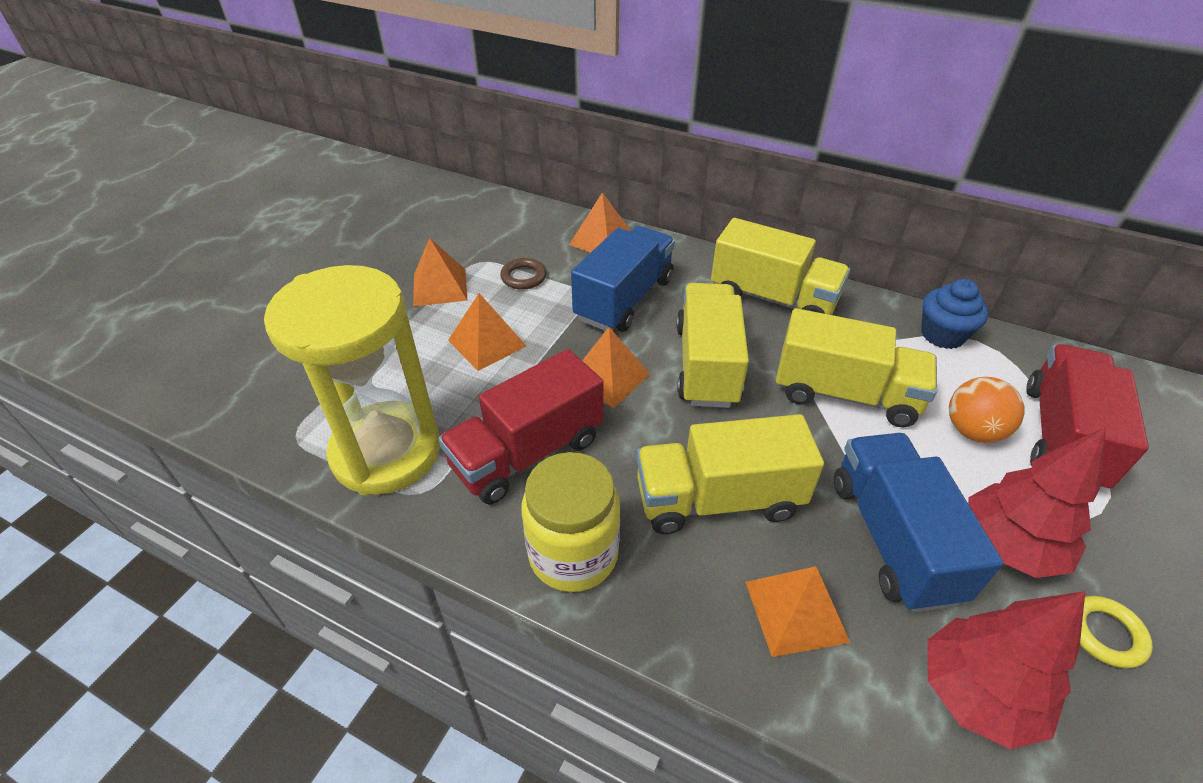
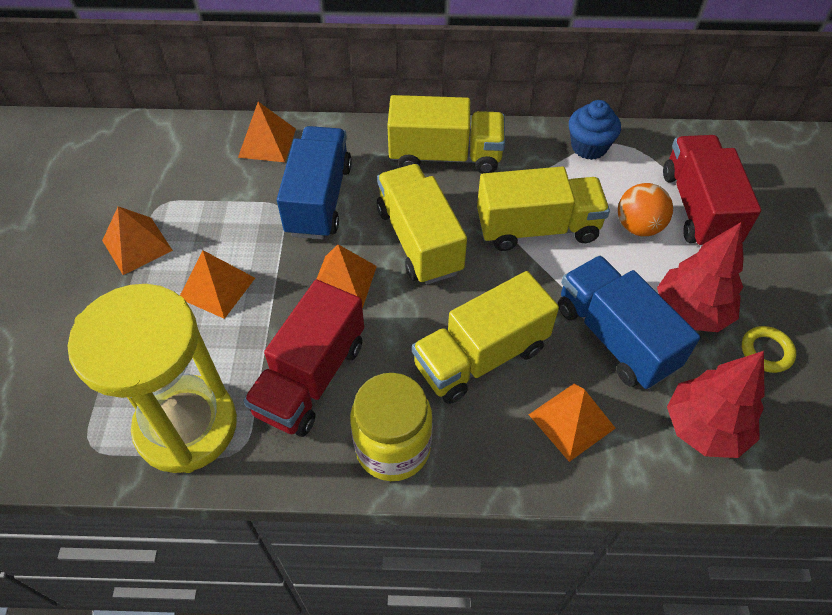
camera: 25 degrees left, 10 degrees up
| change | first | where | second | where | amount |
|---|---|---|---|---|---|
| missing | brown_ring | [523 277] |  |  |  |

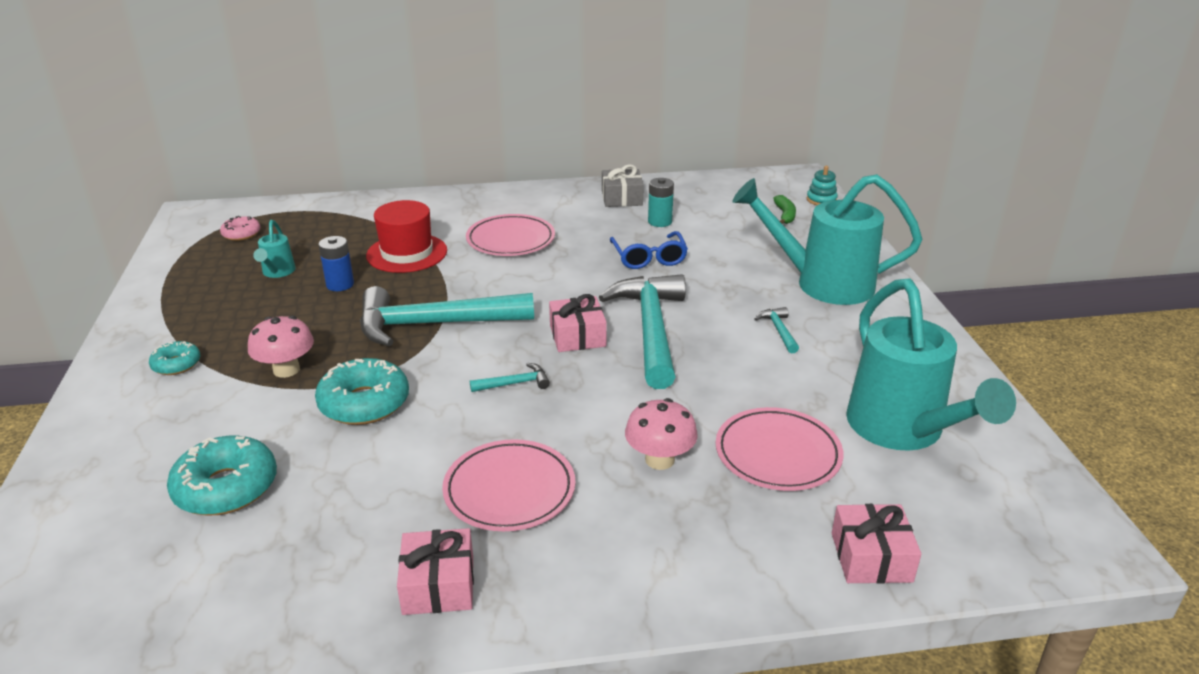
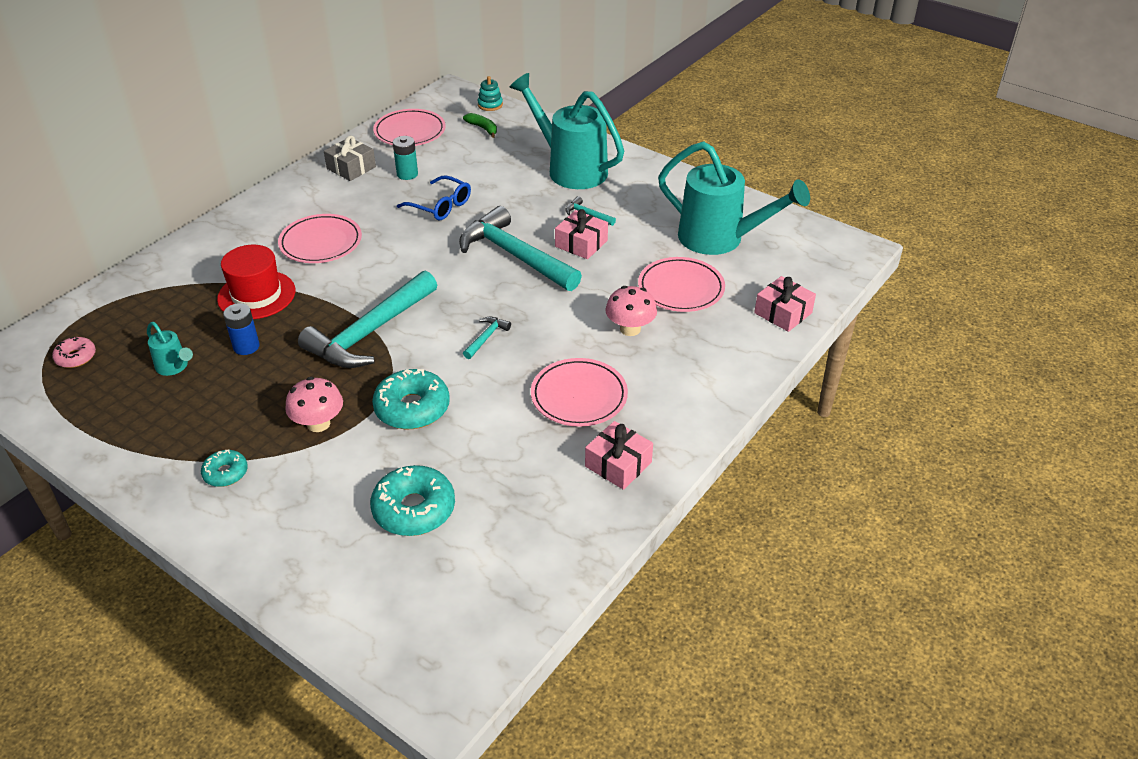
camera: 45 degrees left, 10 degrees up
| change | first | where | second | where | amount |
|---|---|---|---|---|---|
| appeared |  |  | pink_plate | [410 132] |  |
| spun | turquoise_watering_can | [823 284] |  | [570 169] | 75 degrees clockwise |
| relocated | pink_gift | [577 336] |  | [581 243] |  |

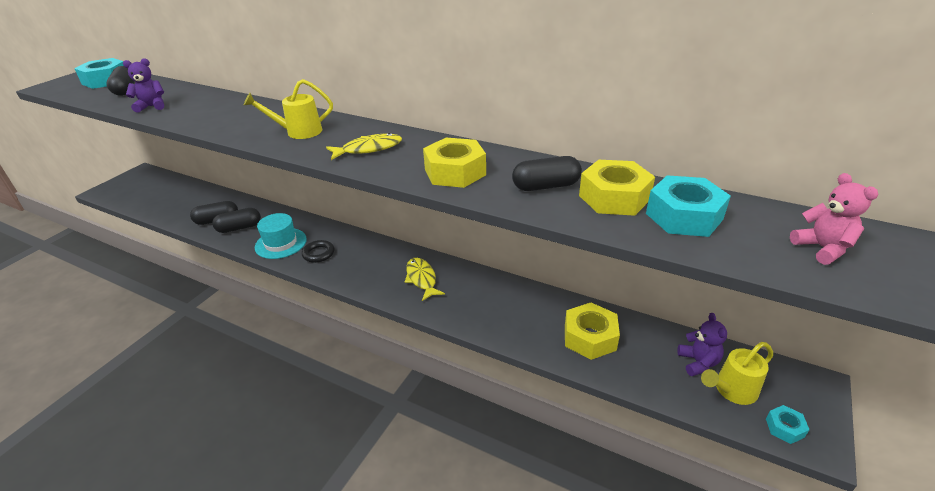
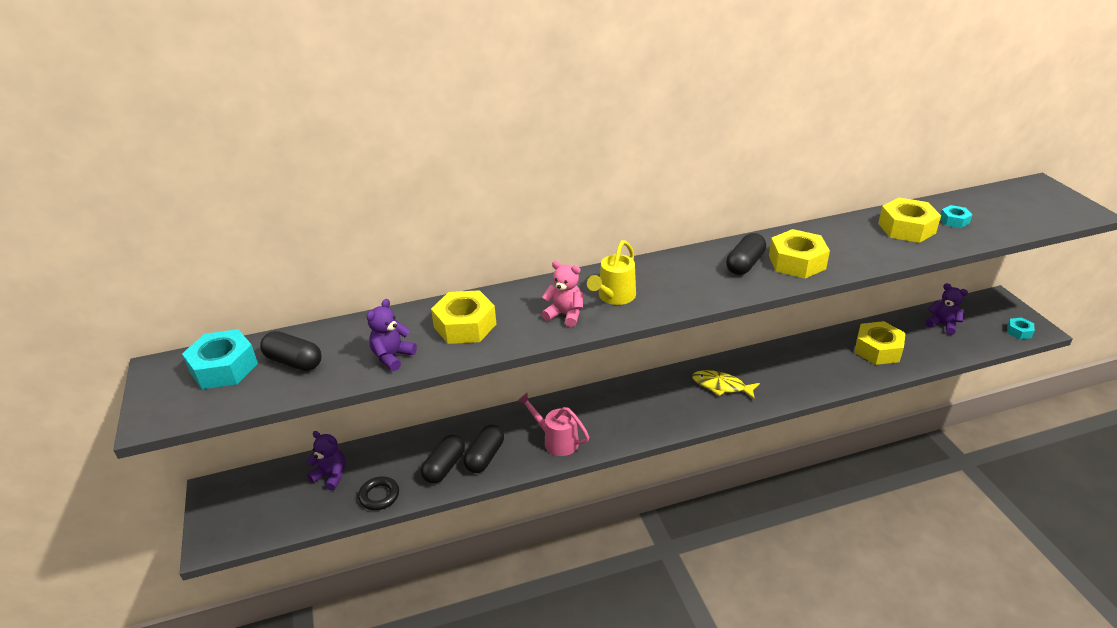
camera: 45 degrees left, 0 degrees up
| change | first | where | second | where | amount |
|---|---|---|---|---|---|
| appeared |  |  | purple_teddy_bear | [331 476] |  |
| relocated | black_ring | [318 254] |  | [379 496] |  |
| appeared |  |  | yellow_nut | [465 325] |  |
| exchanged | turquoise_hat | [281 243] | pink_watering_can | [556 440] |  |
| relocated | pink_teddy_bear | [822 248] |  | [565 315] |  |
| relocated | black_capsule | [546 186] |  | [744 264] |  |
| size | turquoise_nut | [684 216] |  | [954 221] | x0.52 |
| missing | yellow_fish | [368 149] |  |  |  |
| missing | yellow_watering_can | [731 391] |  |  |  |

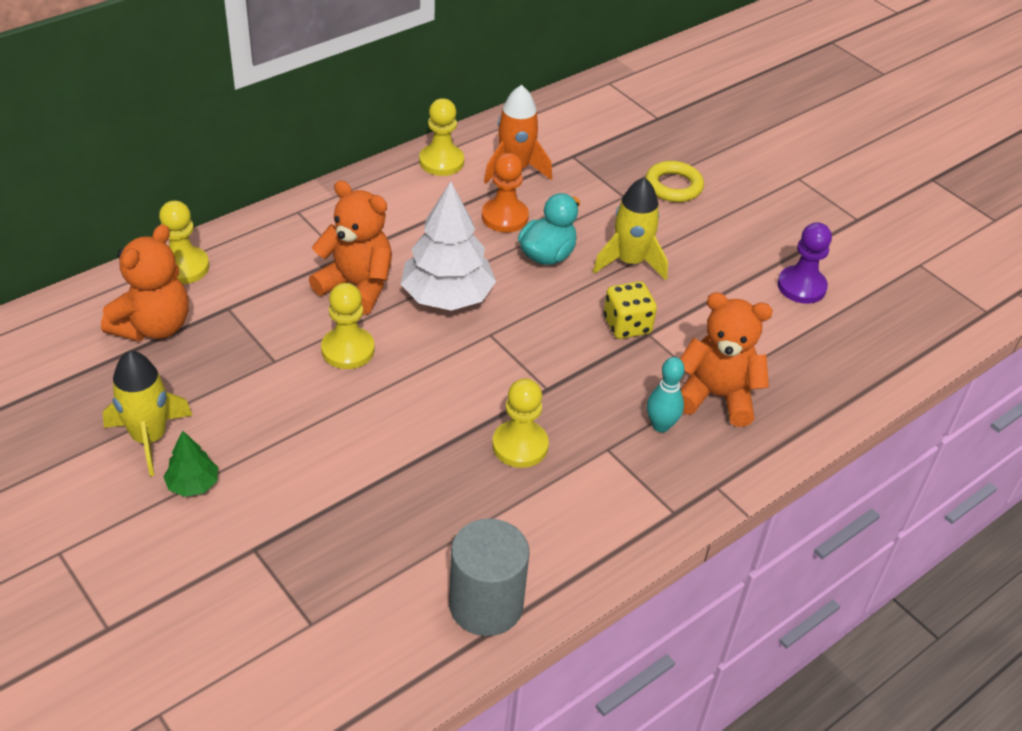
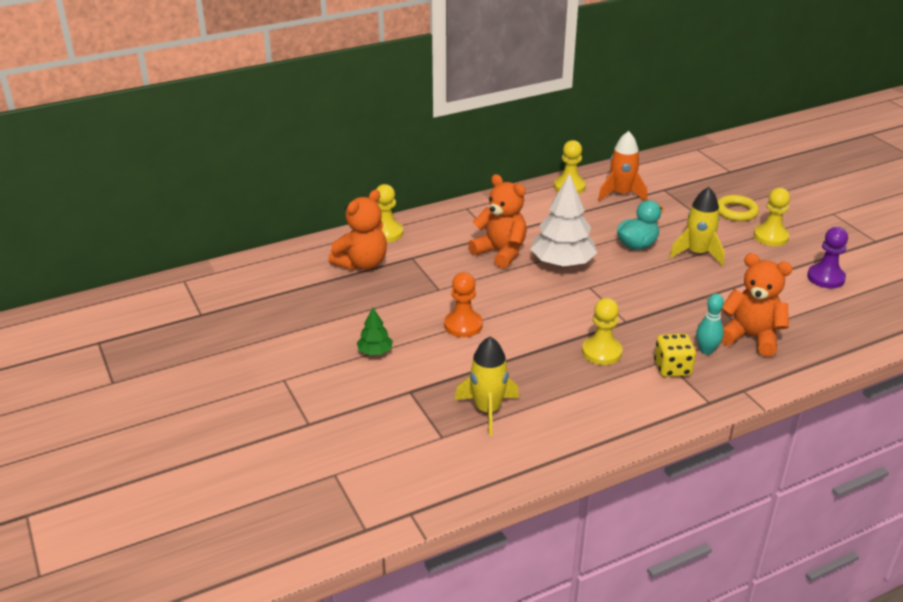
camera: 15 degrees right, 10 degrees down
| change | first | where | second | where | amount |
|---|---|---|---|---|---|
| relocated | orange_pawn | [505 217] |  | [463 325] |  |
| relocated | yellow_rocket | [149 438] |  | [487 410] |  |
| relocated | yellow_dice | [627 325] |  | [672 368] |  |
| relocated | yellow_pawn | [348 350] |  | [770 237] |  |
| missing | grey_cylinder | [486 605] |  |  |  |

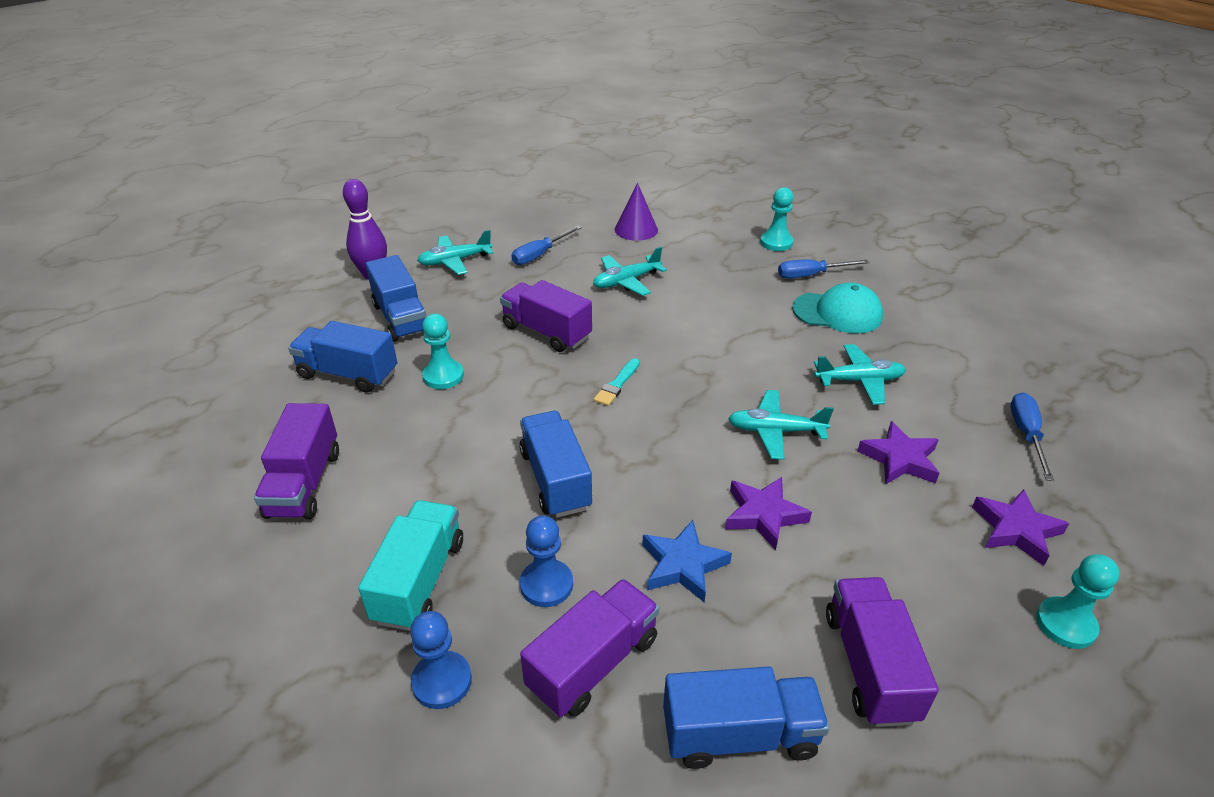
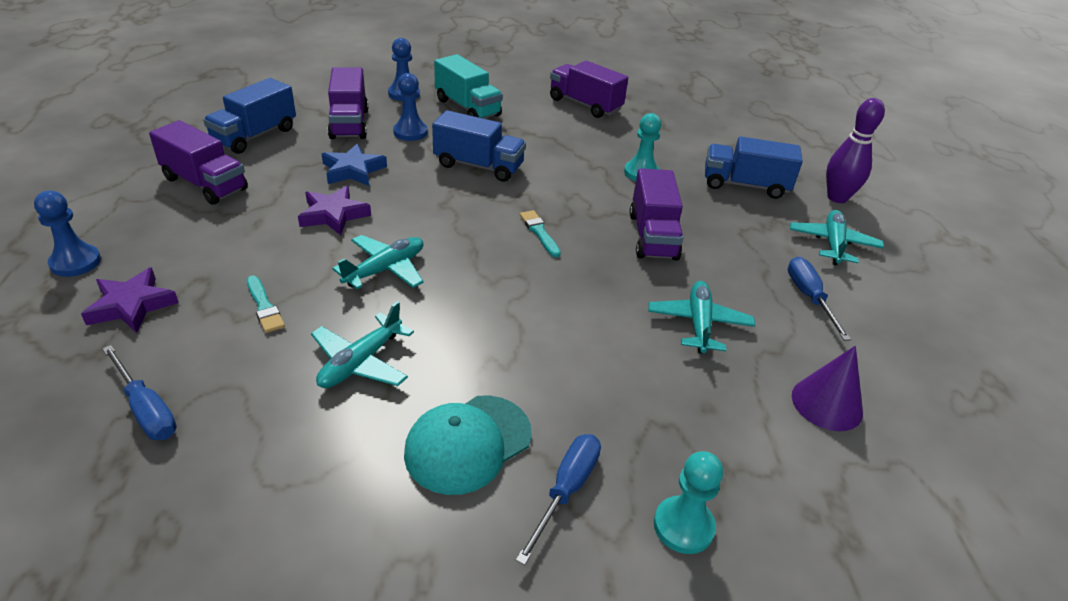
camera: 125 degrees right, 0 degrees up
| change | first | where | second | where | amount |
|---|---|---|---|---|---|
| colour | turquoise_pawn | [1065 624] | blue_pawn | [75 262] |  |
| exchanged | purple_star | [899 459] | turquoise_brush | [264 307] |  |
| spun | purple_truck | [546 332] |  | [652 236] | 105 degrees clockwise |
| missing | blue_truck | [348 374] |  |  |  |

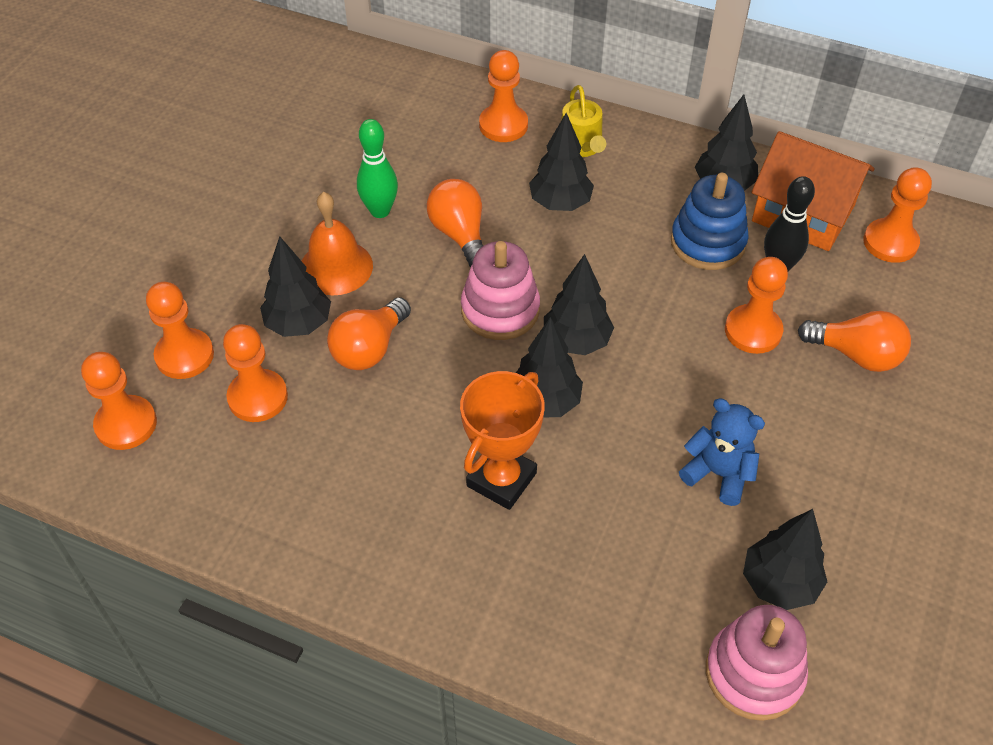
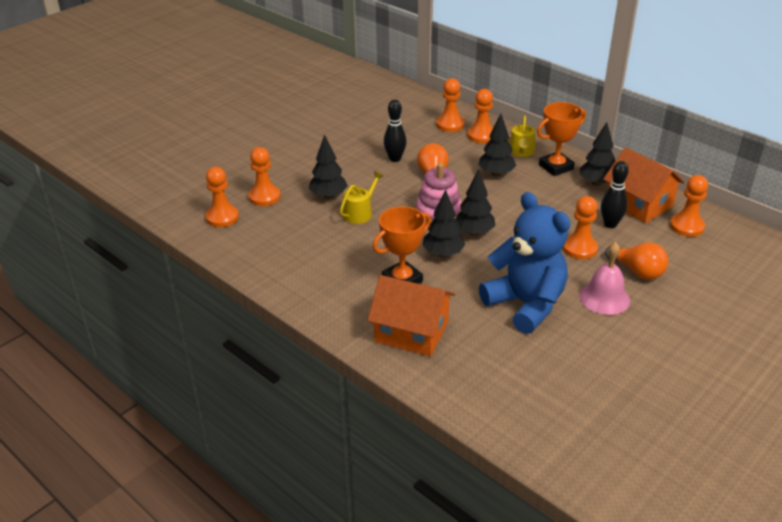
camera: 20 degrees right, 15 degrees down
| change | first | where | second | where | amount |
|---|---|---|---|---|---|
| exchanged | orange_light_bulb | [369 348] | yellow_watering_can | [360 213] |  |
| appeared |  |  | orange_house | [411 331] |  |
| colour | green_bowling_pin | [380 211] | black_bowling_pin | [395 159] |  |
| relocated | orange_pawn | [258 397] |  | [450 125] |  |
| size | blue_teddy_bear | [718 474] |  | [526 304] | x1.94 |
| appeared |  |  | orange_trophy | [556 167] |  |
| appeared |  |  | pink_bell | [604 298] |  |
| missing | orange_bell | [336 267] |  |  |  |
| missing | blue_stacking_toy | [707 242] |  |  |  |
| missing | pink_stacking_toy | [754 673] |  |  |  |
| missing | black_tree | [779 583] |  |  |  |

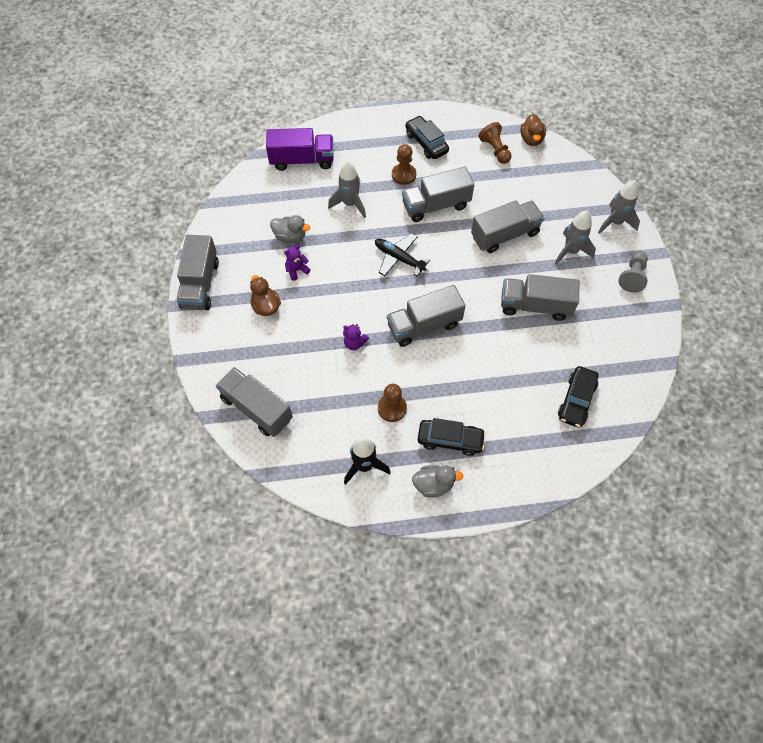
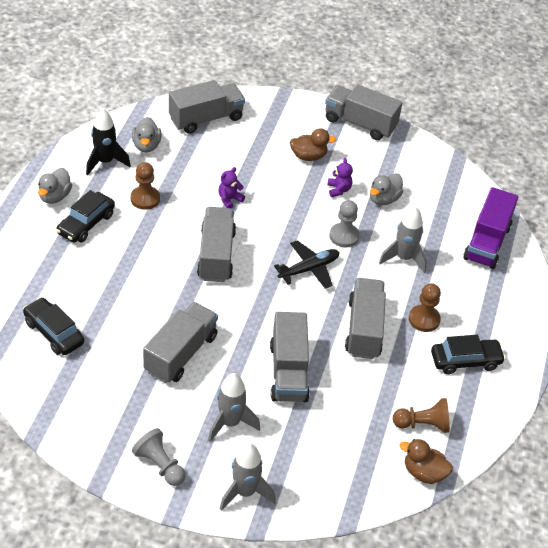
camera: 110 degrees right, 15 degrees down
| change | first | where | second | where | amount |
|---|---|---|---|---|---|
| appeared |  |  | grey_duck | [146 145] |  |
| appeared |  |  | grey_pawn | [344 236] |  |

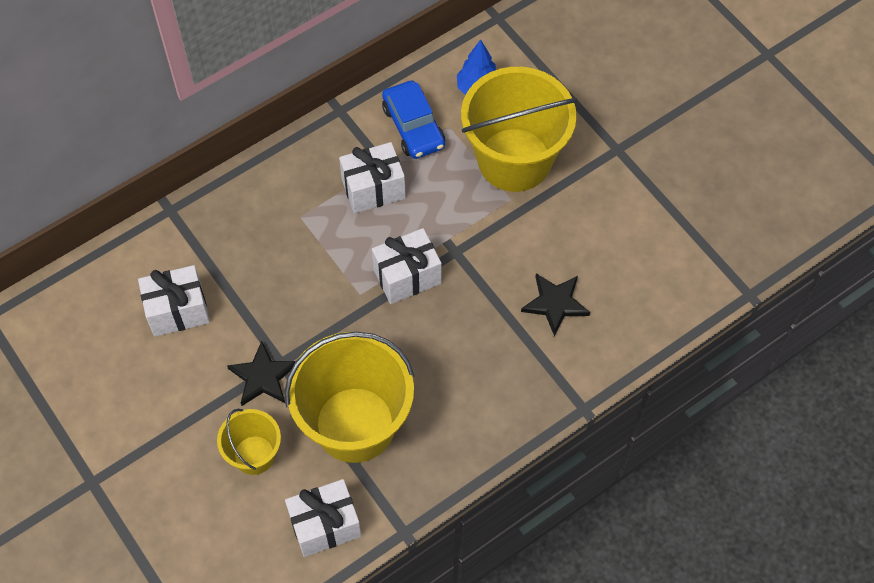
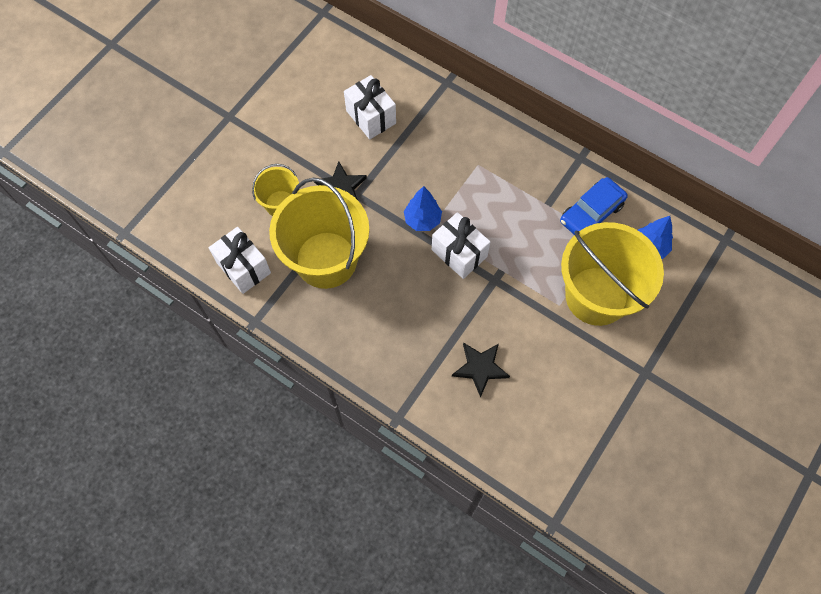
camera: 70 degrees right, 5 degrees up
| change | first | where | second | where | amount |
|---|---|---|---|---|---|
| appeared |  |  | blue_tree | [422 220] |  |
| missing | white_gift | [373 189] |  |  |  |

